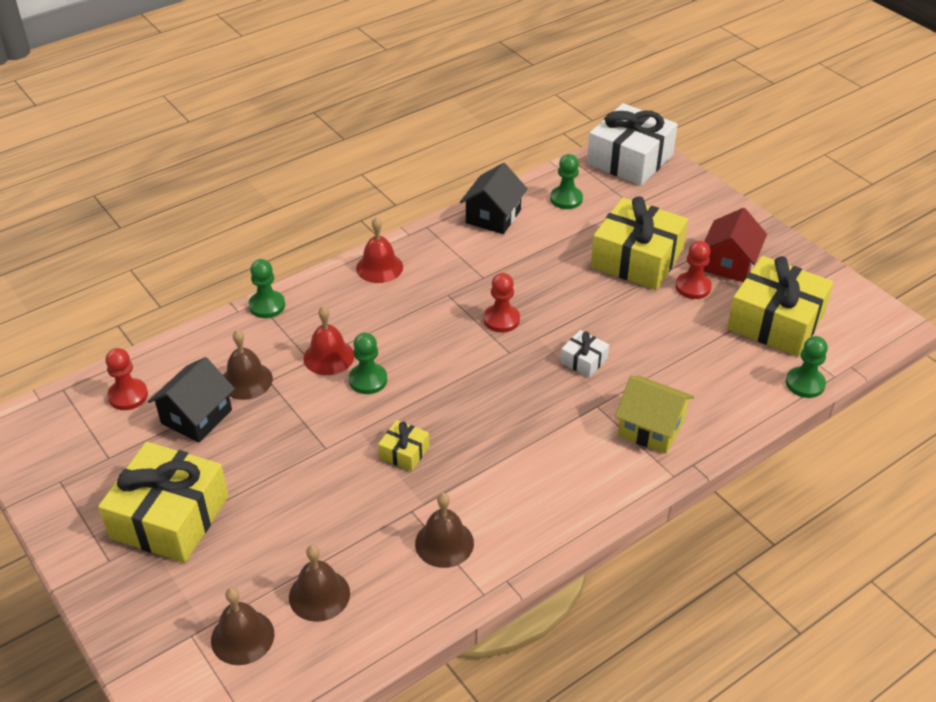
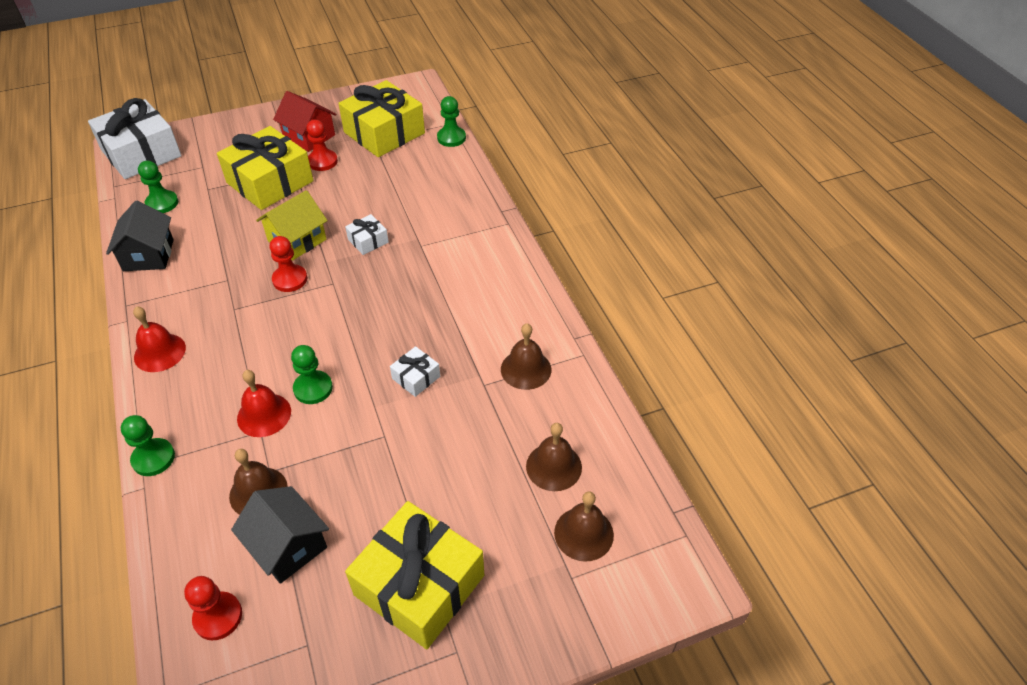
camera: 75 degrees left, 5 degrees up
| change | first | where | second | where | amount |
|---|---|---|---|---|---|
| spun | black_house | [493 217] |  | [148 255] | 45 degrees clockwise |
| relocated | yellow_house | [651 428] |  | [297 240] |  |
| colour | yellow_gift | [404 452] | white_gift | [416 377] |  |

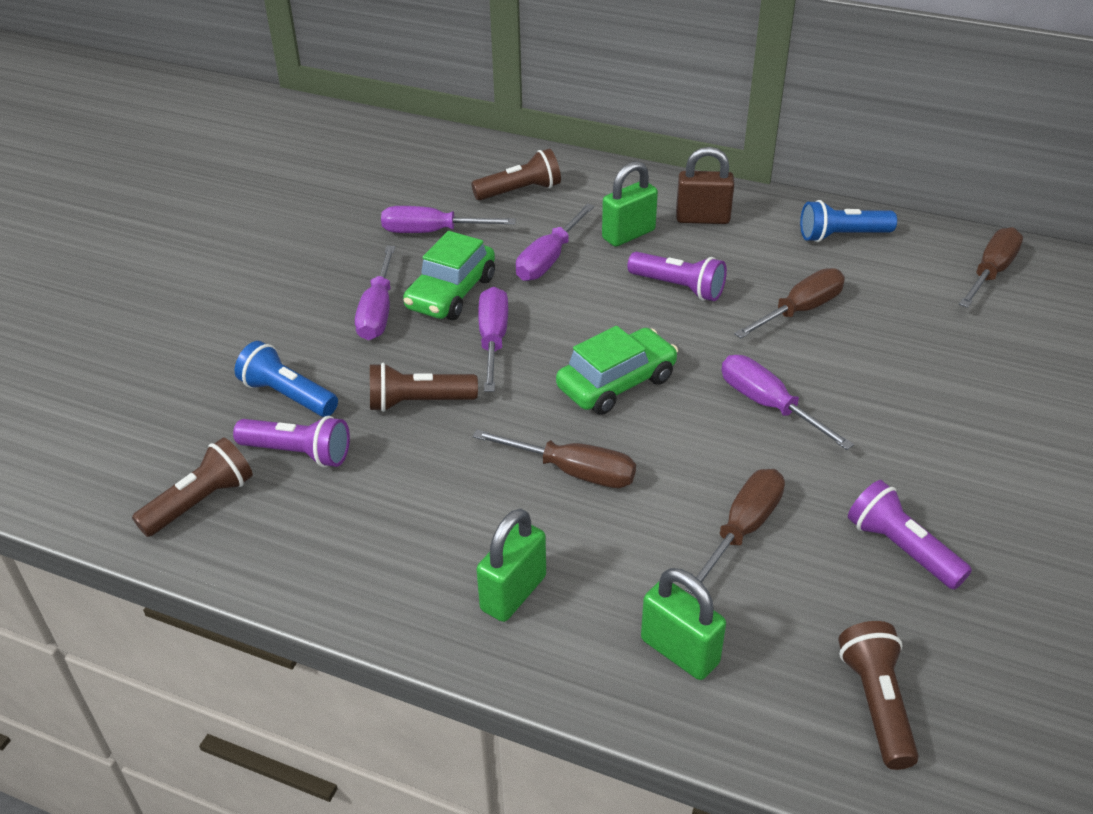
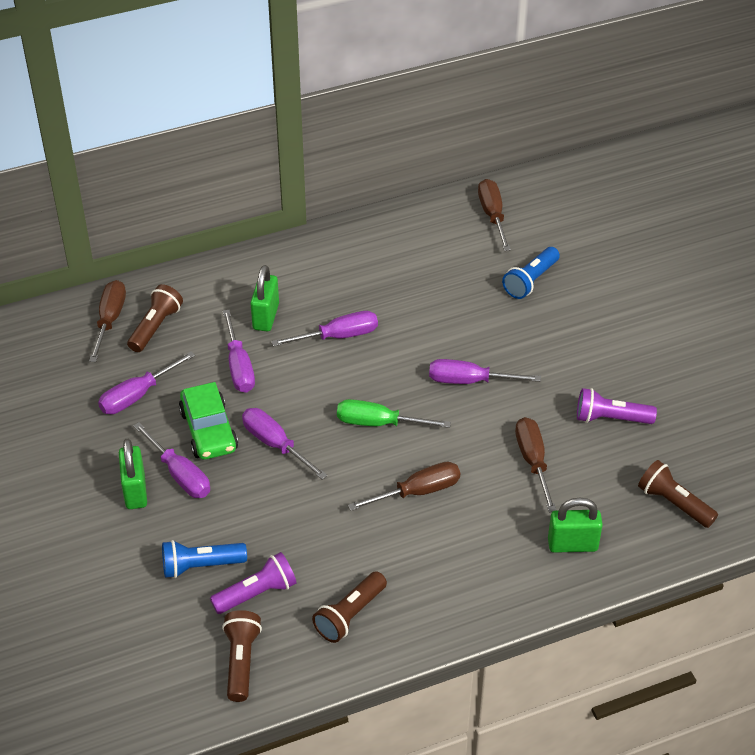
camera: 45 degrees left, 5 degrees up
| change | first | where | second | where | amount |
|---|---|---|---|---|---|
| relocated | brown_screwdriver | [801 310] |  | [110 319] |  |
| relocated | green_padlock | [513 593] |  | [135 491] |  |
| exchanged | purple_flashlight | [678 287] | purple_screwdriver | [339 336] |  |
| relocated | brown_flashlight | [418 402] |  | [350 615] |  |
| exchanged | green_car | [616 383] | green_screwdriver | [378 423] |  |
| relocated | blue_flashlight | [842 236] |  | [530 281] |  |
| missing | brown_padlock | [702 218] |  |  |  |

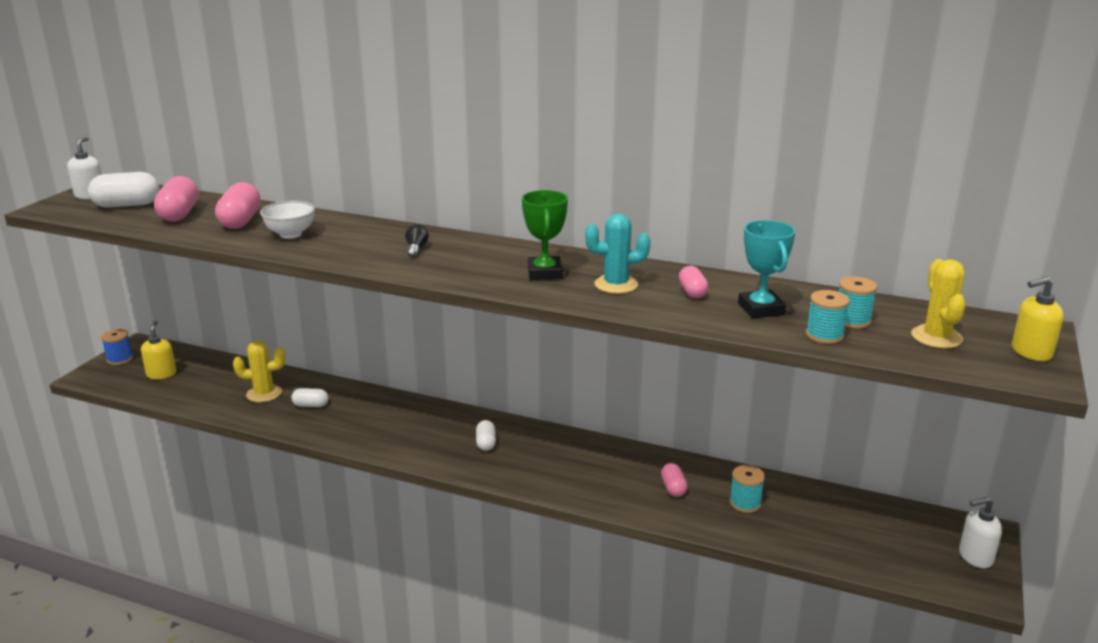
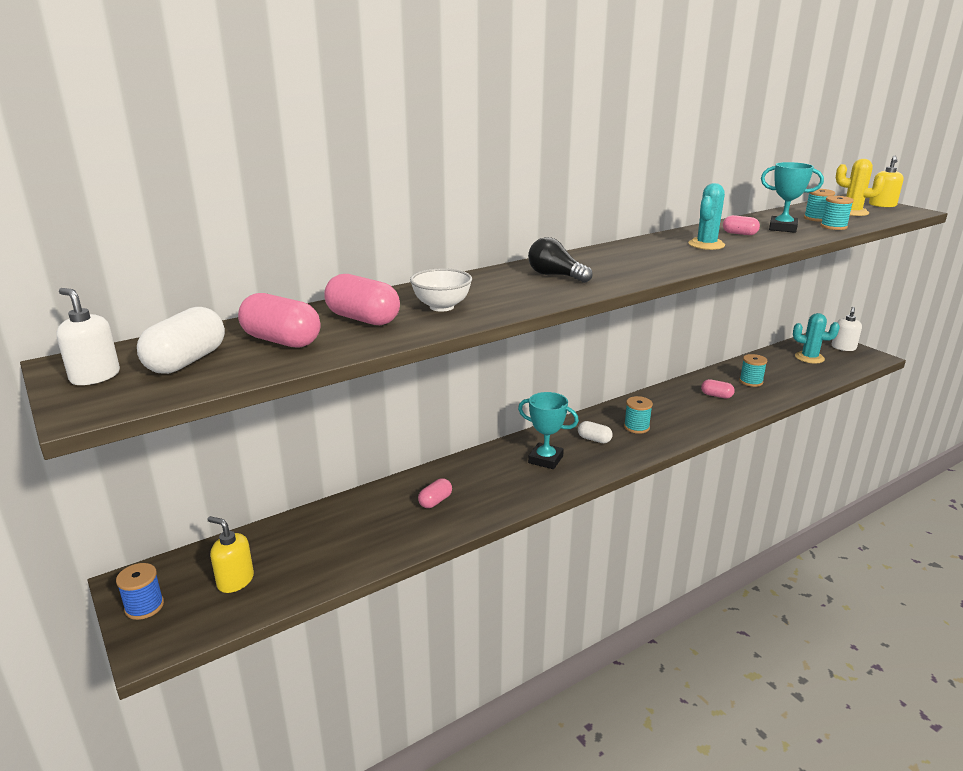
camera: 55 degrees left, 0 degrees up
| change | first | where | second | where | amount |
|---|---|---|---|---|---|
| colour | white_capsule | [311 405] | pink_capsule | [435 501] |  |
| appeared |  |  | turquoise_trophy | [545 459] |  |
| size | black_light_bulb | [416 249] |  | [555 276] | x1.58 |
| appeared |  |  | turquoise_spool | [636 427] |  |
| appeared |  |  | turquoise_cactus | [809 358] |  |
| missing | yellow_cactus | [264 393] |  |  |  |
| missing | green_trophy | [545 273] |  |  |  |

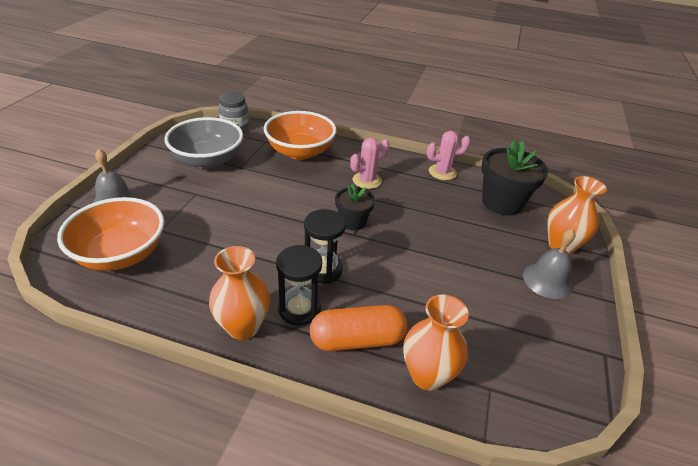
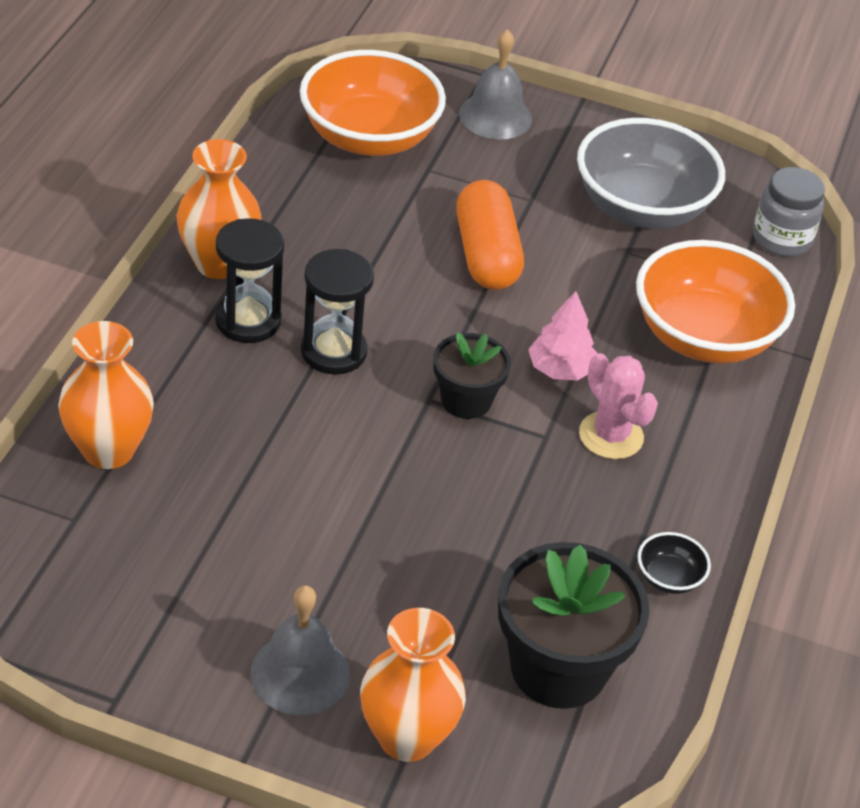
camera: 90 degrees right, 5 degrees up
| change | first | where | second | where | amount |
|---|---|---|---|---|---|
| relocated | orange_capsule | [357 340] |  | [486 255] |  |
| appeared |  |  | pink_tree | [560 369] |  |
| exchanged | pink_cactus | [442 172] | black_bowl | [669 578] |  |

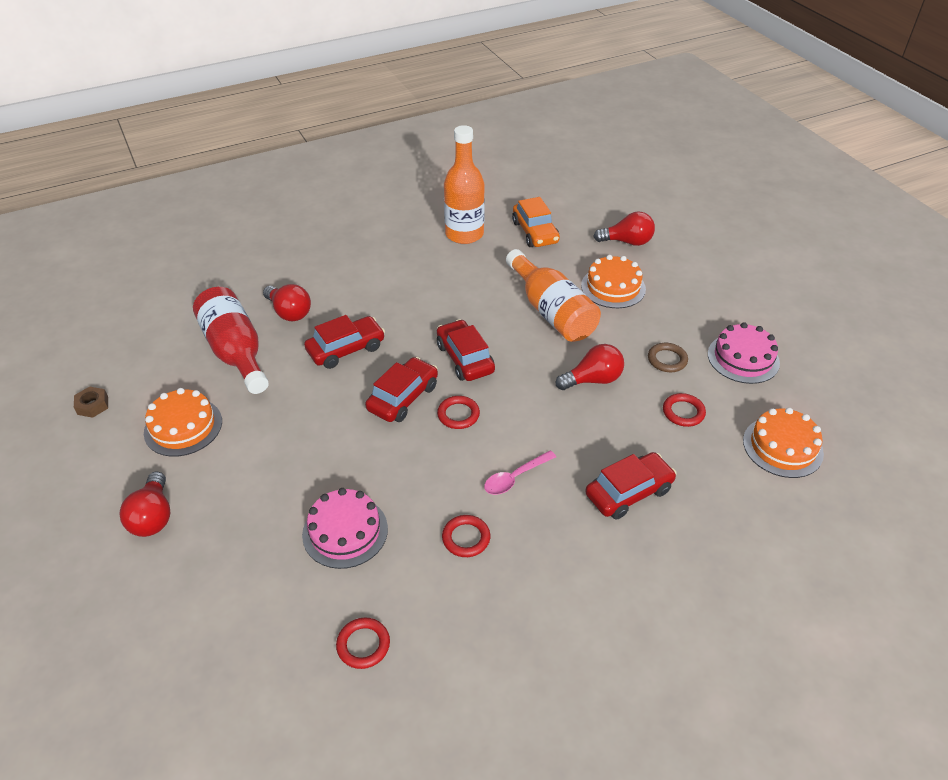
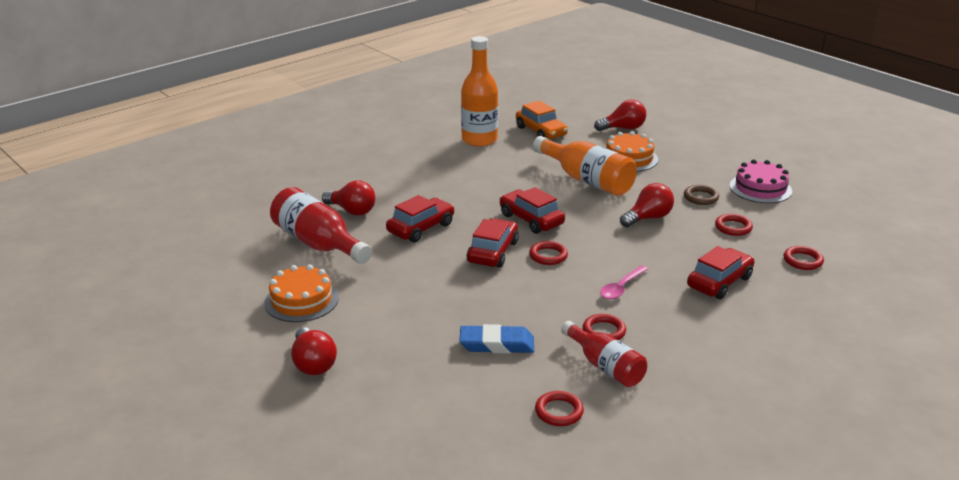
camera: 15 degrees left, 15 degrees down
| change | first | where | second | where | amount |
|---|---|---|---|---|---|
| exchanged | pink_cake | [345 531] | blue_eraser | [497 344] |  |
| appeared |  |  | red_bottle | [605 366] |  |
| appeared |  |  | red_ring | [802 261] |  |
| missing | brown_nut | [93 405] |  |  |  |
| missing | orange_cake | [782 447] |  |  |  |

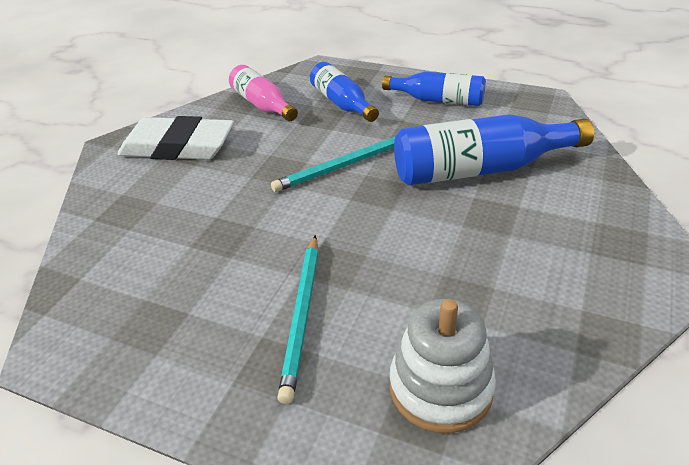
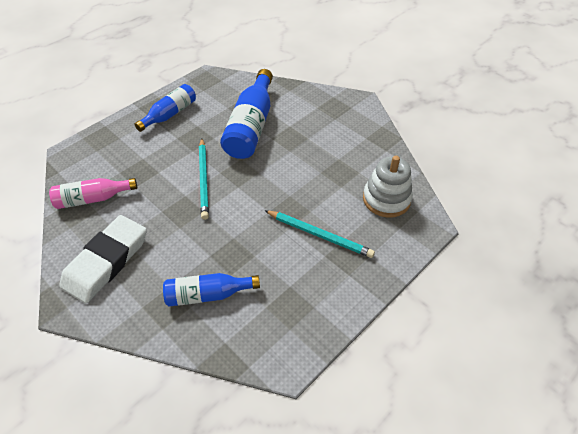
camera: 70 degrees left, 10 degrees up
| change | first | where | second | where | amount |
|---|---|---|---|---|---|
| relocated | blue_bottle | [342 103] |  | [208 295] |  |

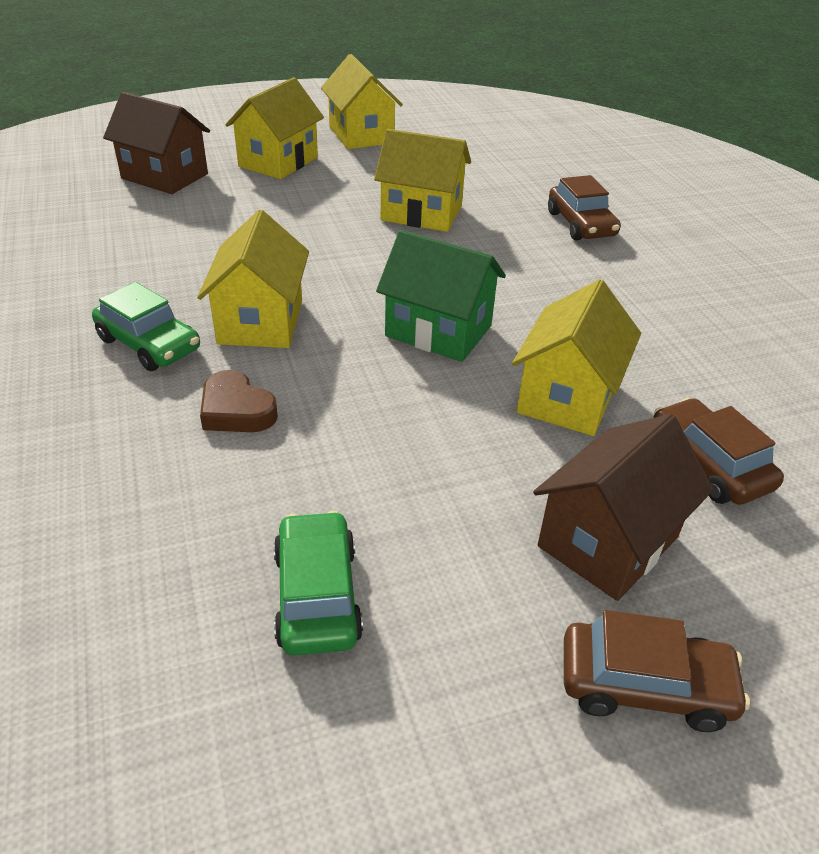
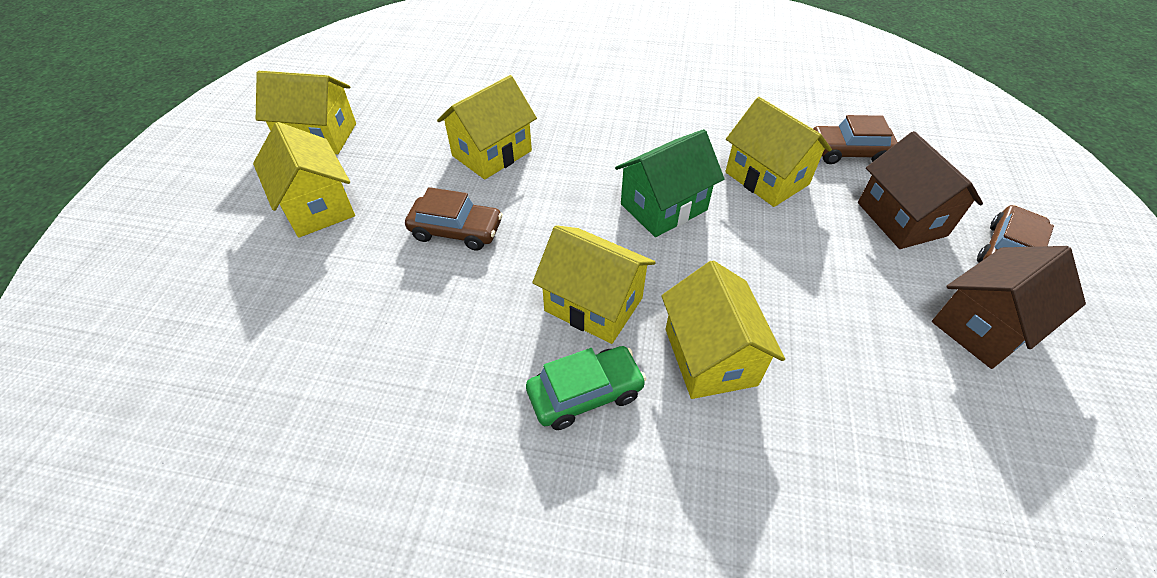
camera: 60 degrees left, 10 degrees up
| change | first | where | second | where | amount |
|---|---|---|---|---|---|
| relocated | brown_car | [581 224] |  | [456 230] |  |
| exchanged | brown_heart | [236 410] | yellow_house | [710 356] |  |
| relocated | brown_house | [165 176] |  | [984 326] |  |
| missing | green_car | [317 595] |  |  |  |

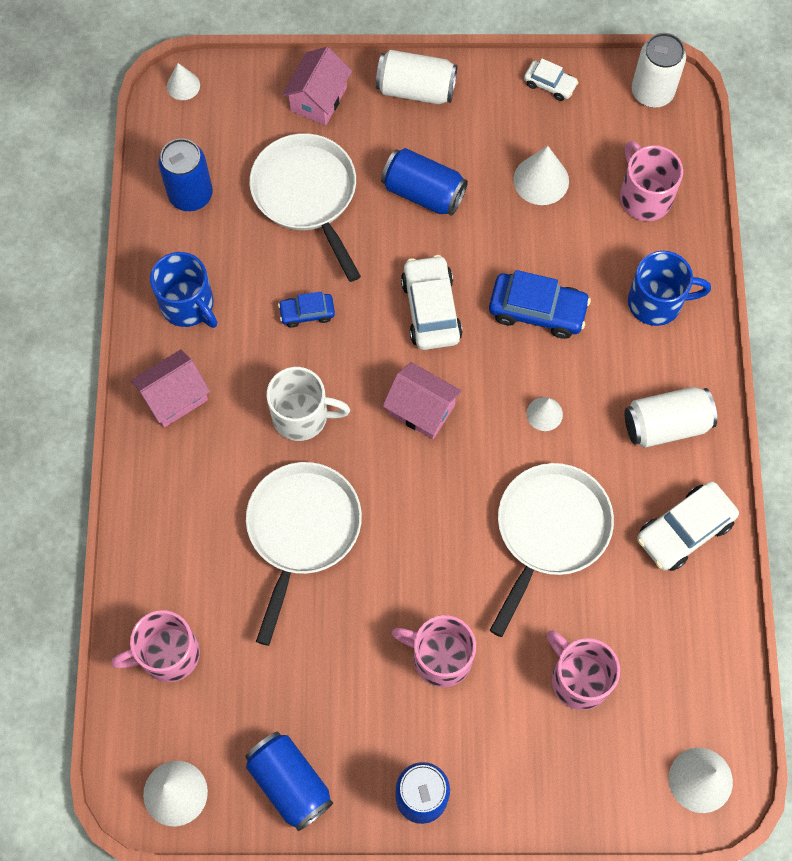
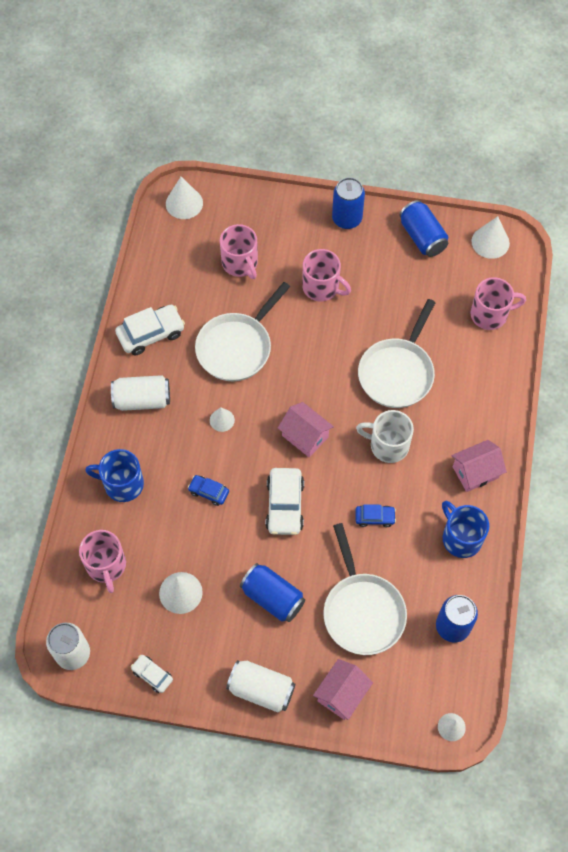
camera: 170 degrees left, 5 degrees down
| change | first | where | second | where | amount |
|---|---|---|---|---|---|
| size | blue_car | [537 310] |  | [208 492] | x0.57 |

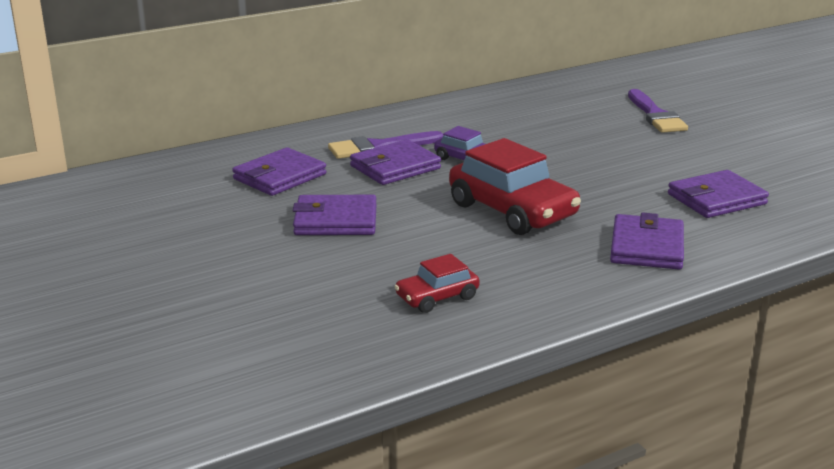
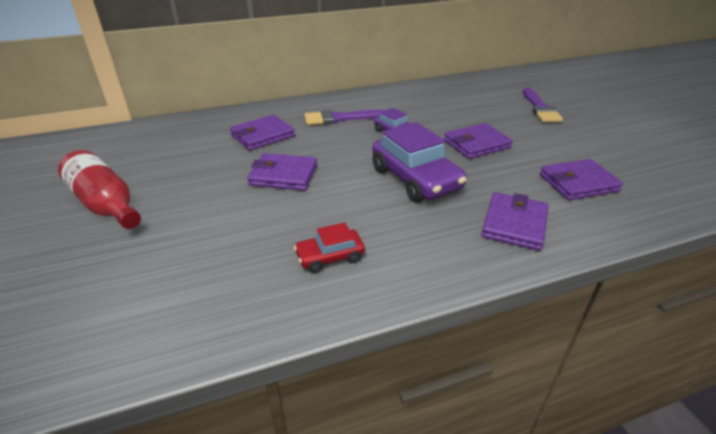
camera: 10 degrees right, 10 degrees up
| change | first | where | second | where | amount |
|---|---|---|---|---|---|
| appeared |  |  | red_bottle | [106 204] |  |
| colour | red_car | [512 211] | purple_car | [415 179] |  |
| relocated | purple_wallet | [395 167] |  | [476 144] |  |

